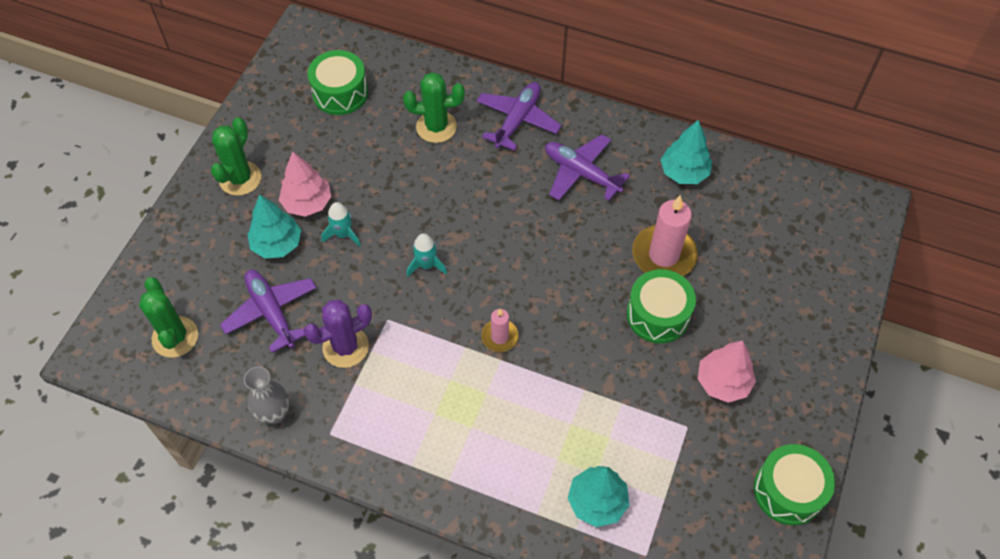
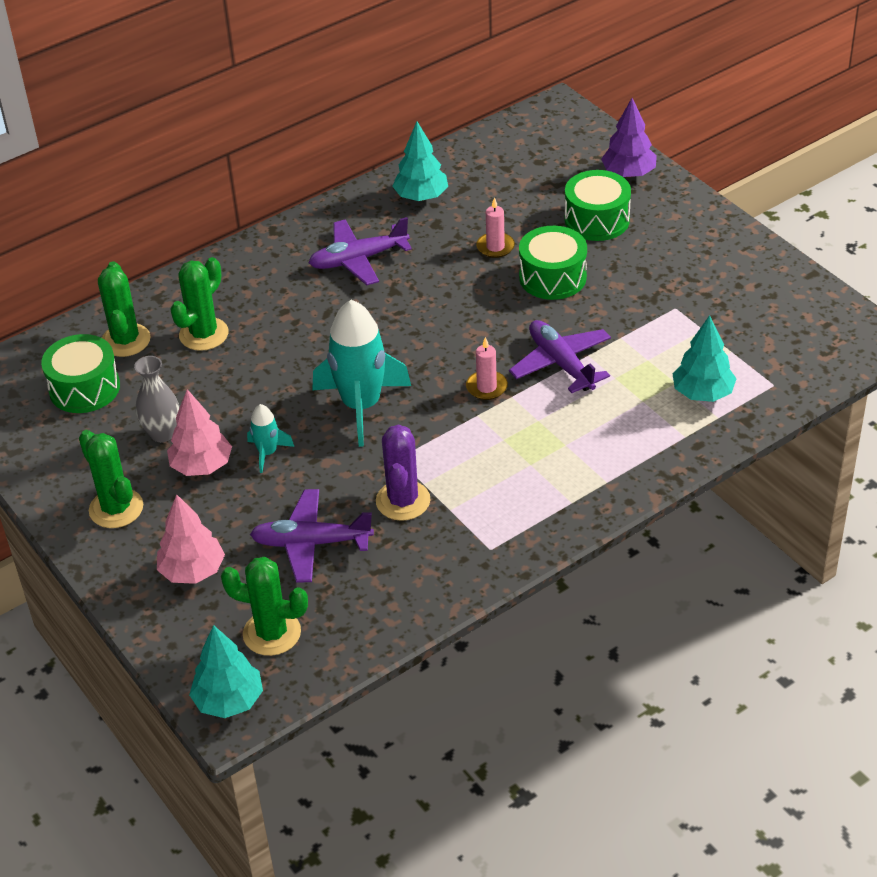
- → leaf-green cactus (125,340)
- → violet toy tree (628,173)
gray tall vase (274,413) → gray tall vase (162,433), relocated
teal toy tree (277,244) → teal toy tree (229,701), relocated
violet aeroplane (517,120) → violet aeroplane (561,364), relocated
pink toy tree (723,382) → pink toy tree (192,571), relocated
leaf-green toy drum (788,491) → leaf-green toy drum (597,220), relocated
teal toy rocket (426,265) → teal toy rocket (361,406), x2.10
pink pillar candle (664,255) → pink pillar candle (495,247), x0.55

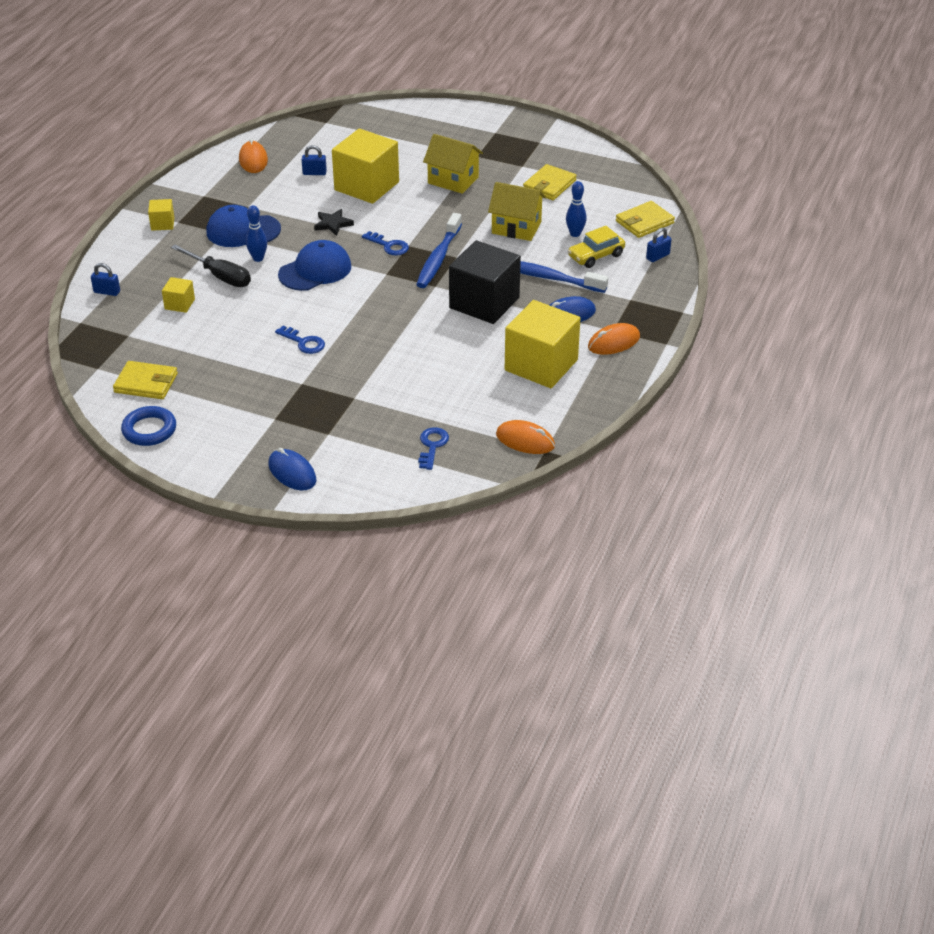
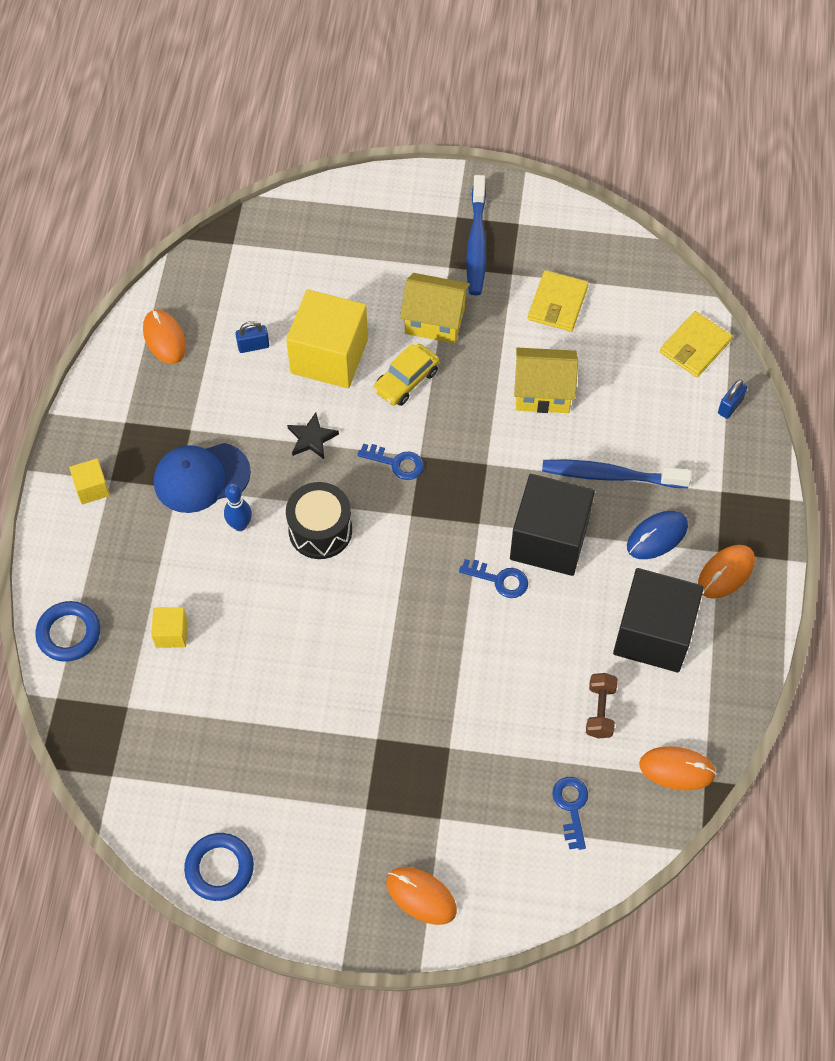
golden billfold (146,383) → -
jet-black hand screwdriver (220,276) → -
blue bowling pin (575,234) → -
- → russet hand weight (600,711)
blue door key (304,342) → blue door key (499,580), relocated
blue tooth brush (438,258) → blue tooth brush (476,243), relocated
golden toy car (596,256) → golden toy car (406,381), relocated
blue lock (107,292) → blue hoop (69,633)
blue baseball cap (315,270) → jet-black toy drum (320,530)
blue mouse (292,472) → orange mouse (421,896)
golden solid cube (541,365) → jet-black solid cube (653,634)

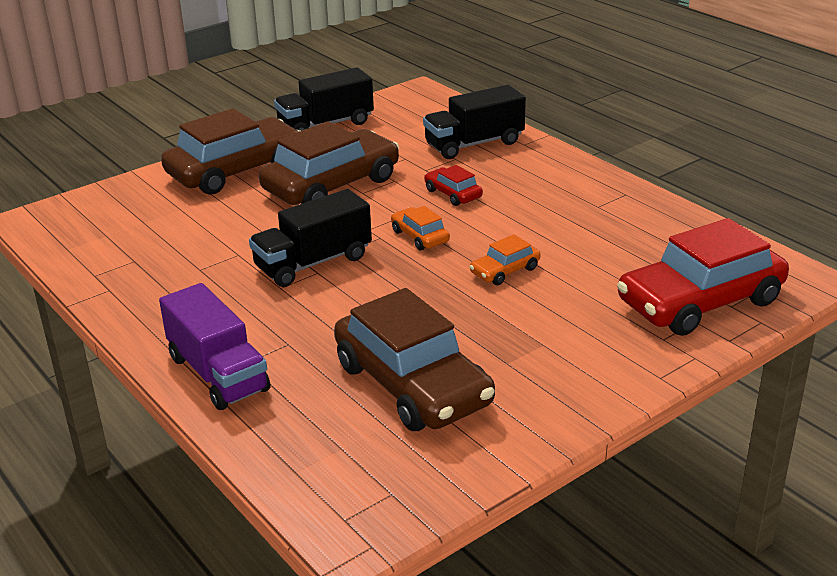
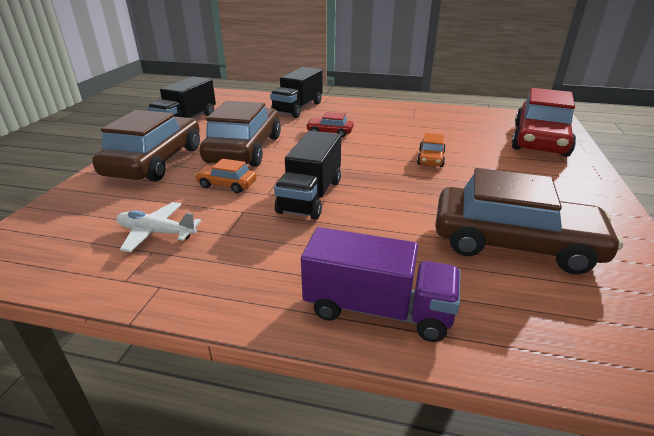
- → white aeroplane (156,233)
orange toy car (419,236) → orange toy car (227,184), relocated

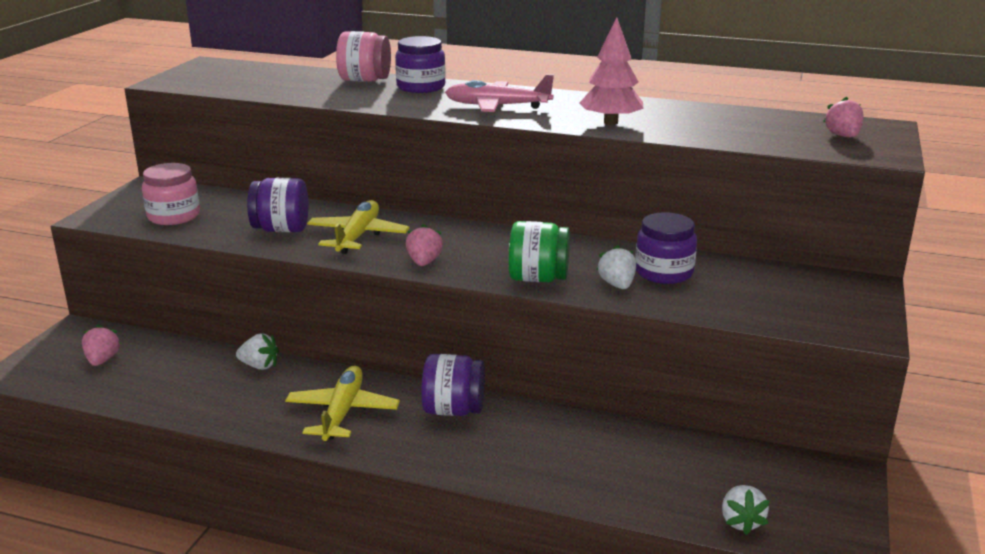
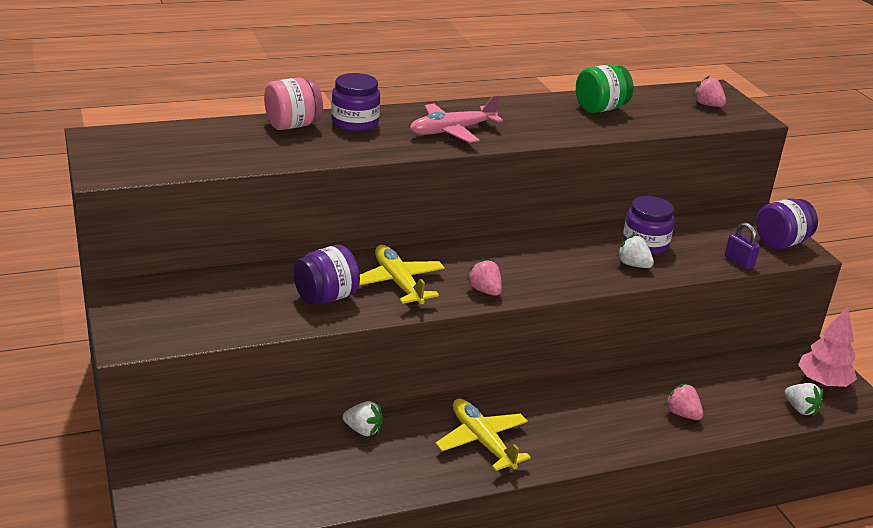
pink jar (174,216) → -
- → violet lock (739,262)
pink berry (102,360) → pink berry (682,414), relocated
violet jar (453,410) → violet jar (781,242), relocated
leaf-green jar (538,278) → leaf-green jar (600,109), relocated
pink toy tree (610,122) → pink toy tree (823,382), relocated
white berry (259,366) → white berry (363,430), 45 degrees clockwise

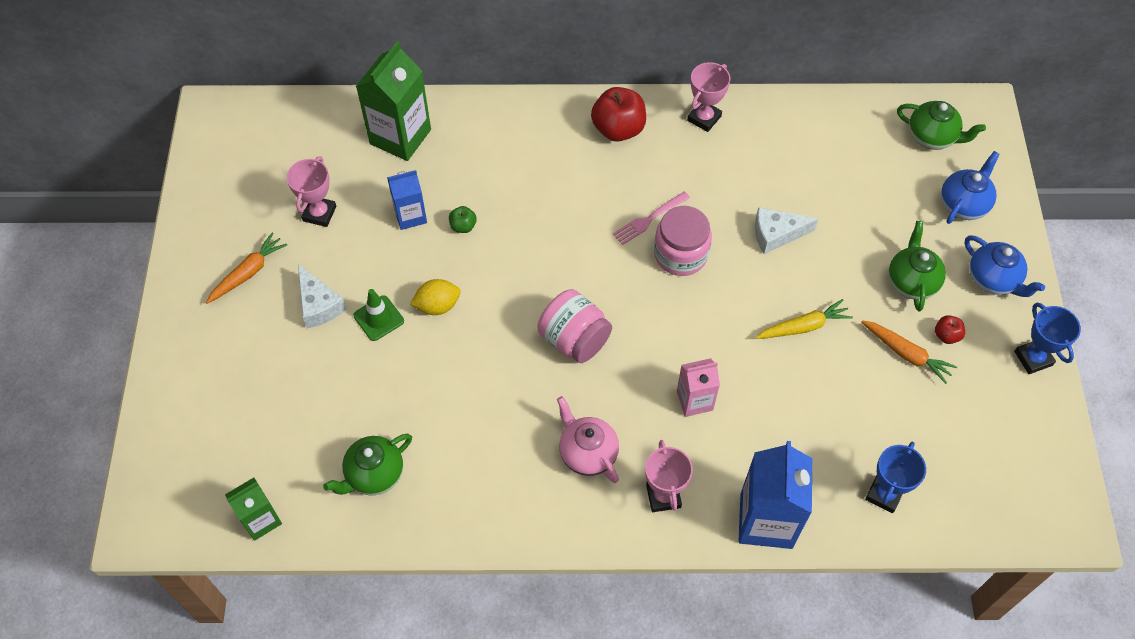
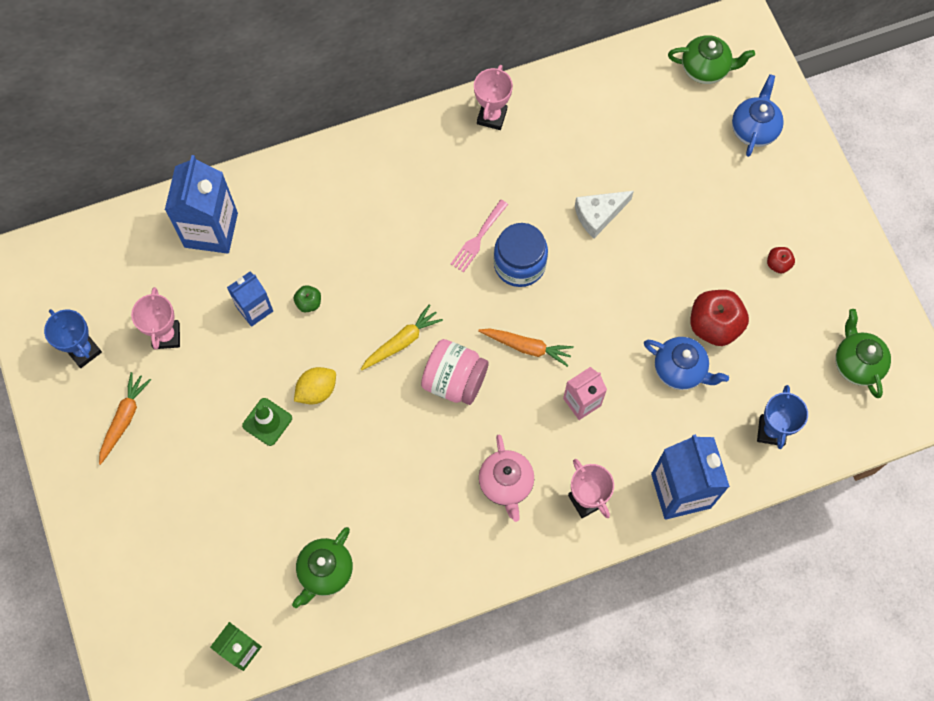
white piece of cheese (319,305) → -
red apple fruit (618,129) → red apple fruit (714,325), relocated
golden root vegetable (803,326) → golden root vegetable (402,342), relocated
orange root vegetable (906,354) → orange root vegetable (527,347), relocated
leaf-green tea pot (911,281) → leaf-green tea pot (856,363), relocated
blue tea pot (993,280) → blue tea pot (680,370), relocated
blue award cup (1033,358) → blue award cup (83,351), relocated
leaf-green juice carton (400,137) → blue juice carton (211,230)
pink jar (680,254) → blue jar (519,264)
pink tea pot (587,453) → pink tea pot (506,484), 135 degrees counterclockwise

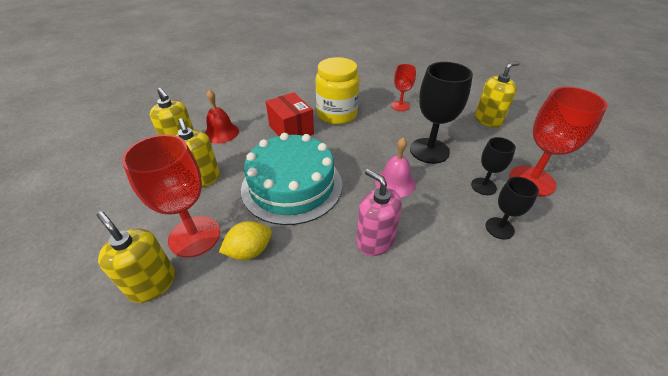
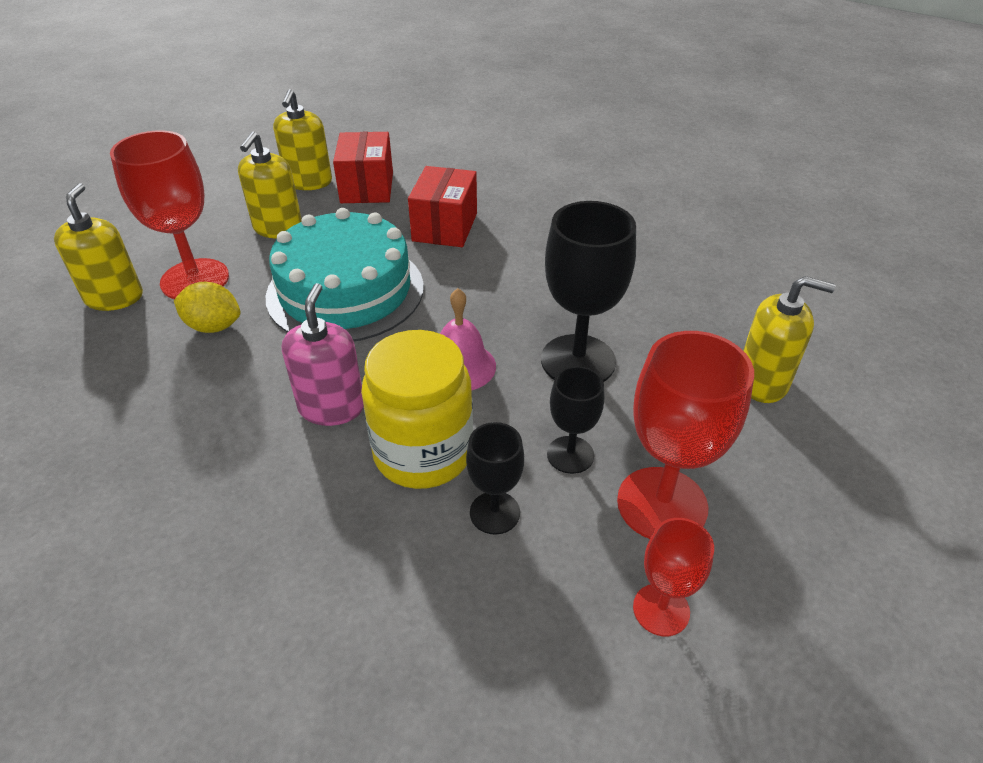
golden jar (337,114) → golden jar (423,452), relocated
red wine glass (400,106) → red wine glass (661,609), relocated
red bell (221,133) → red box (367,187)

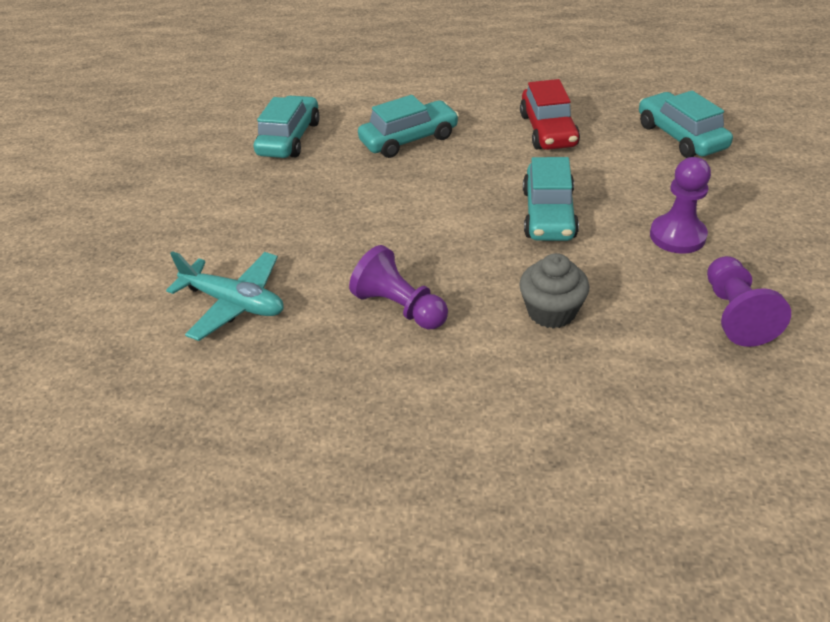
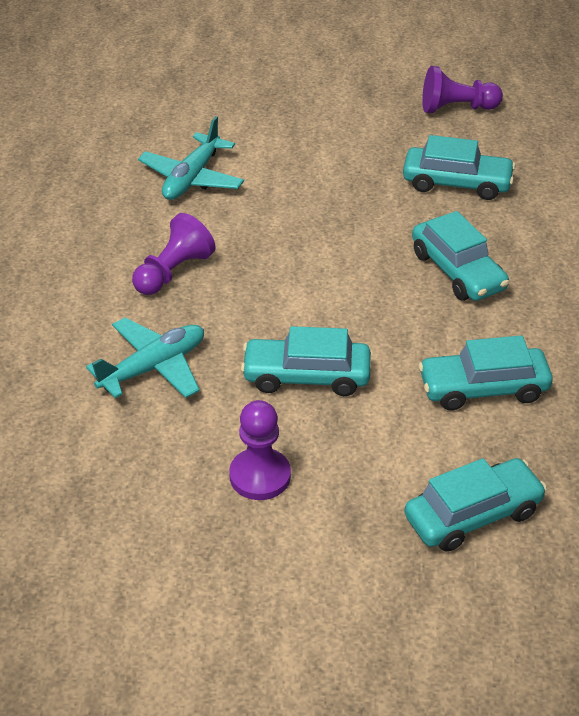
violet chess pawn (735,314) → violet chess pawn (456,108), relocated
gray fairy cake (551,311) → teal aeroplane (153,367)
red toy car (548,130) → teal toy car (483,388)

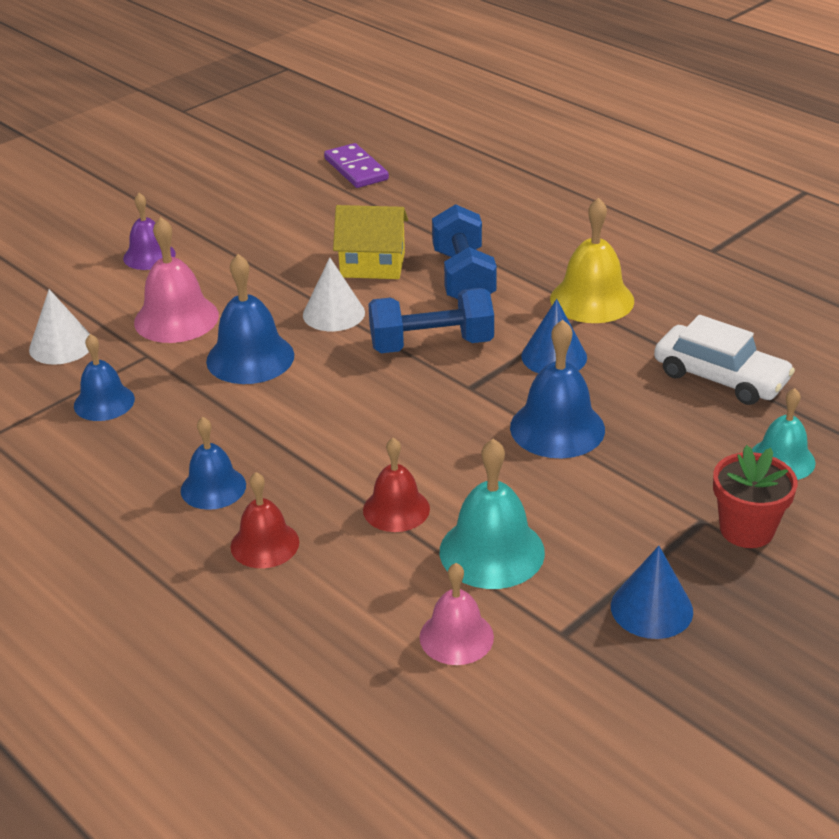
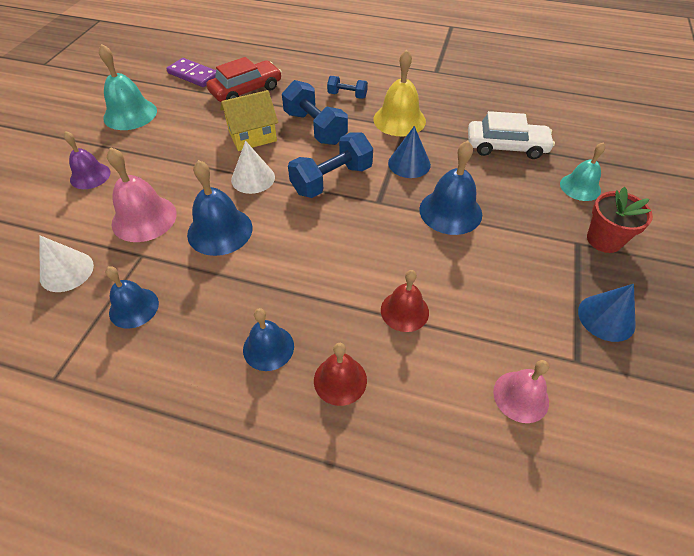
- → red toy car (246,90)
- → blue hand weight (347,95)
teal bell (492,551) → teal bell (130,114), relocated

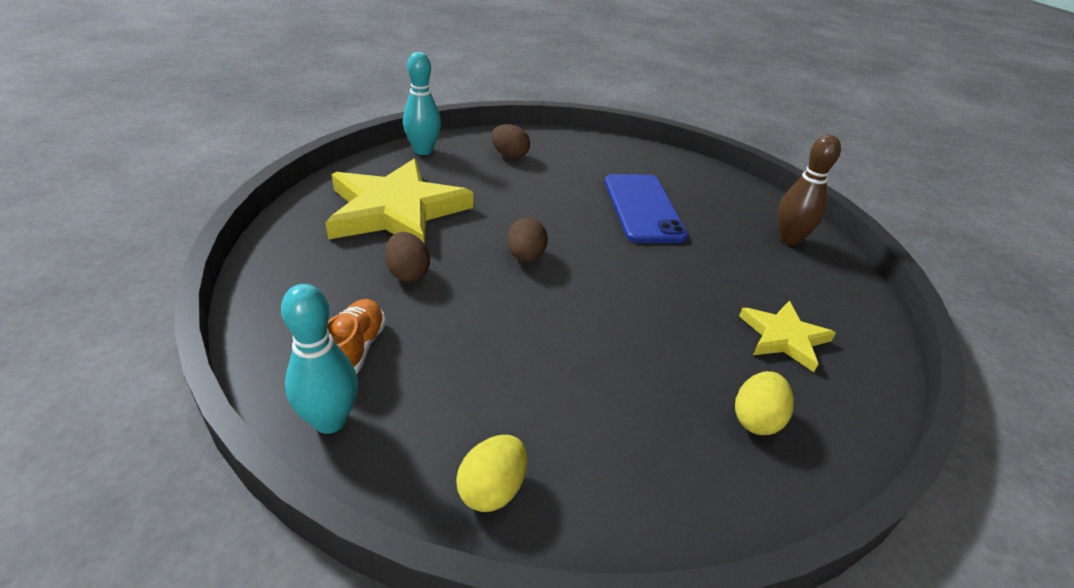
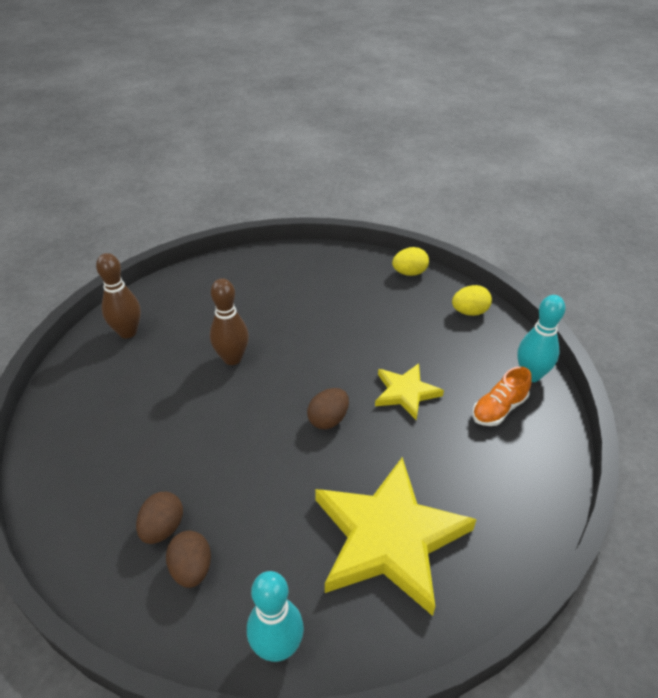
blue smartphone (643,208) → -
- → russet bowling pin (232,358)
russet toy egg (408,273) → russet toy egg (163,528), relocated
golden toy egg (756,419) → golden toy egg (409,273), relocated
golden star shape (784,338) → golden star shape (406,392), relocated

